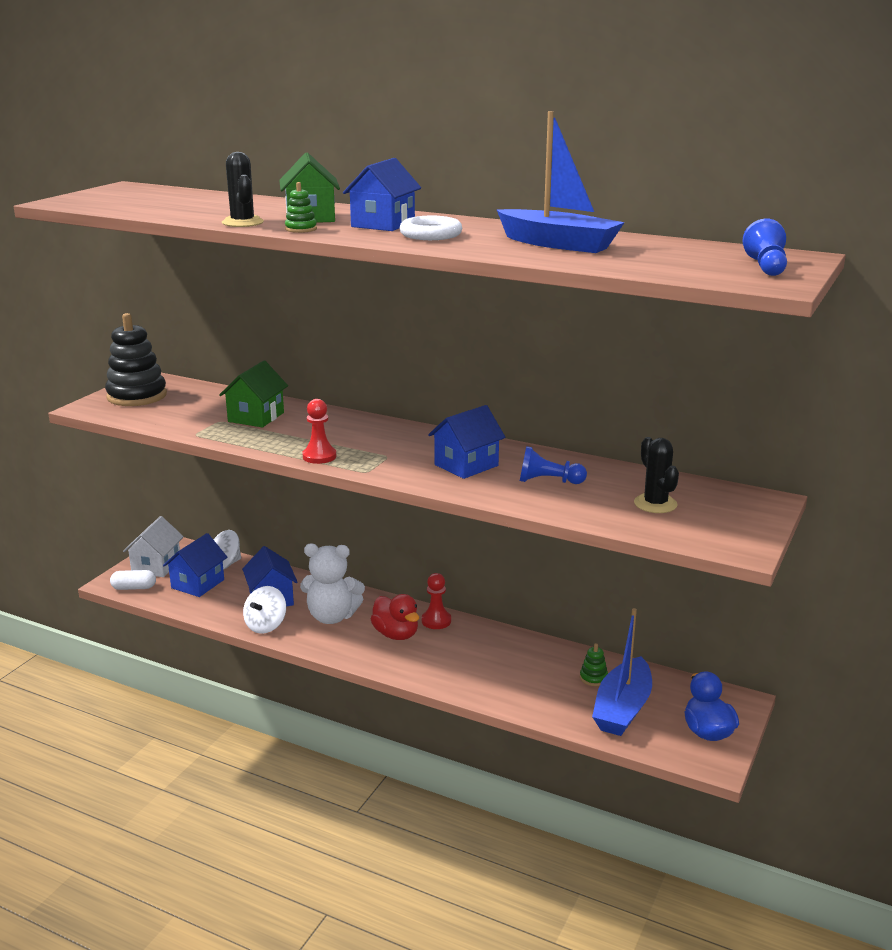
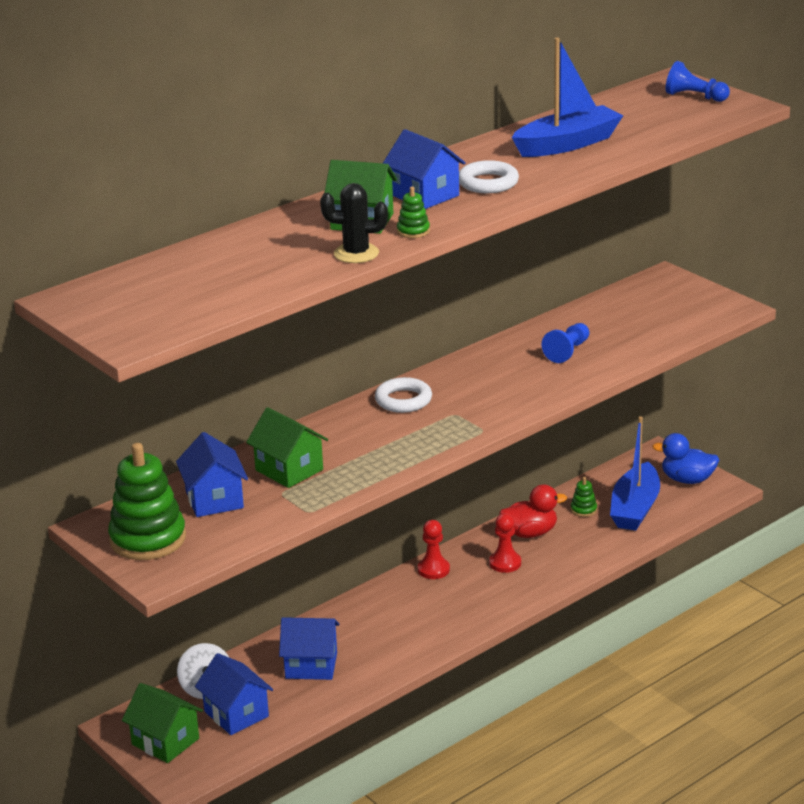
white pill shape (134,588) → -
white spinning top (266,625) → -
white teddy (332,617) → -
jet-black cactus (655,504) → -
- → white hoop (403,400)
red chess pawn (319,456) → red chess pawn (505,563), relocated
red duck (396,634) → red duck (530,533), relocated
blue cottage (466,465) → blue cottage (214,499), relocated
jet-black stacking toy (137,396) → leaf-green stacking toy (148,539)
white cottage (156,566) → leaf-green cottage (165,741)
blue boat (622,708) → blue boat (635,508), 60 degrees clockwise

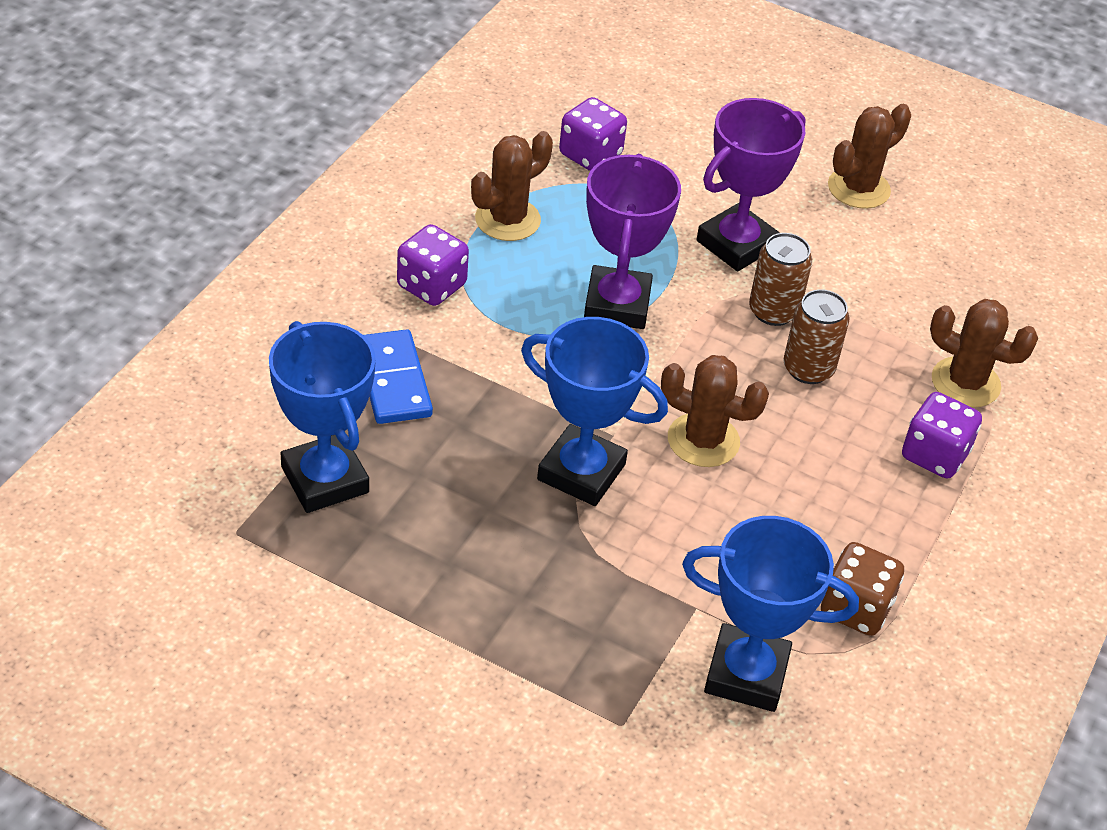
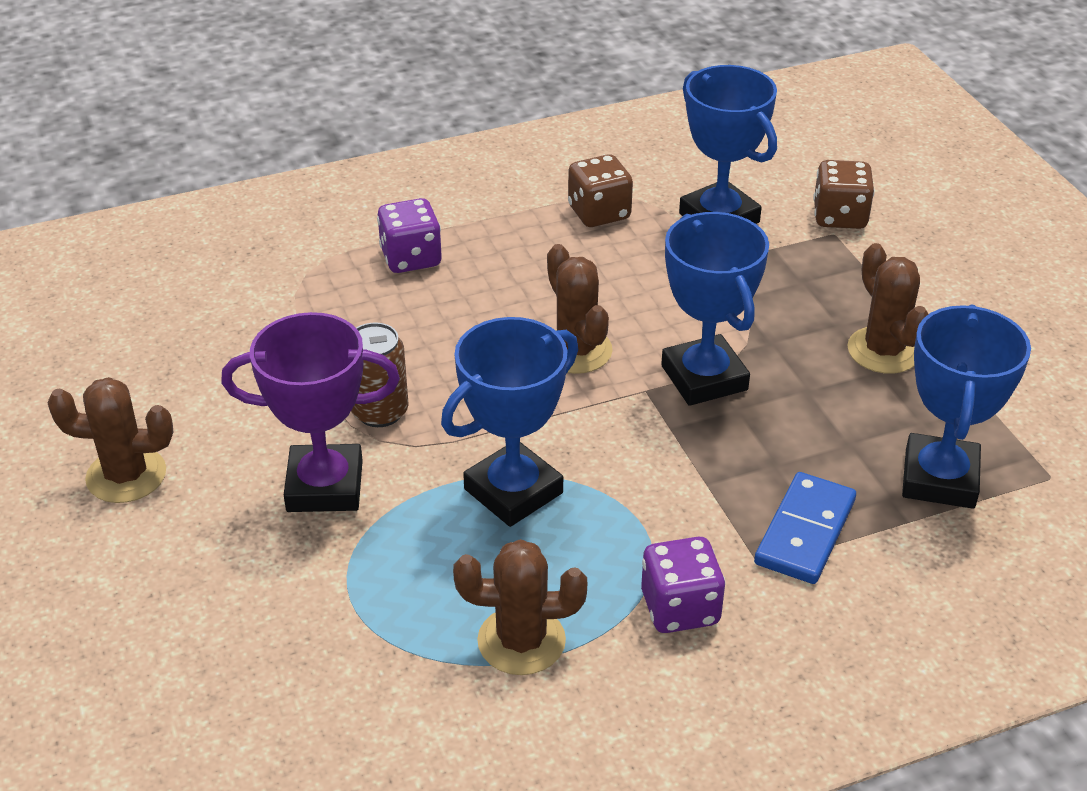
violet die (590,155) → -
russet can (808,369) → -
- → russet die (839,217)
russet cactus (965,383) → russet cactus (883,351), relocated
violet award cup (617,304) → blue award cup (513,491)

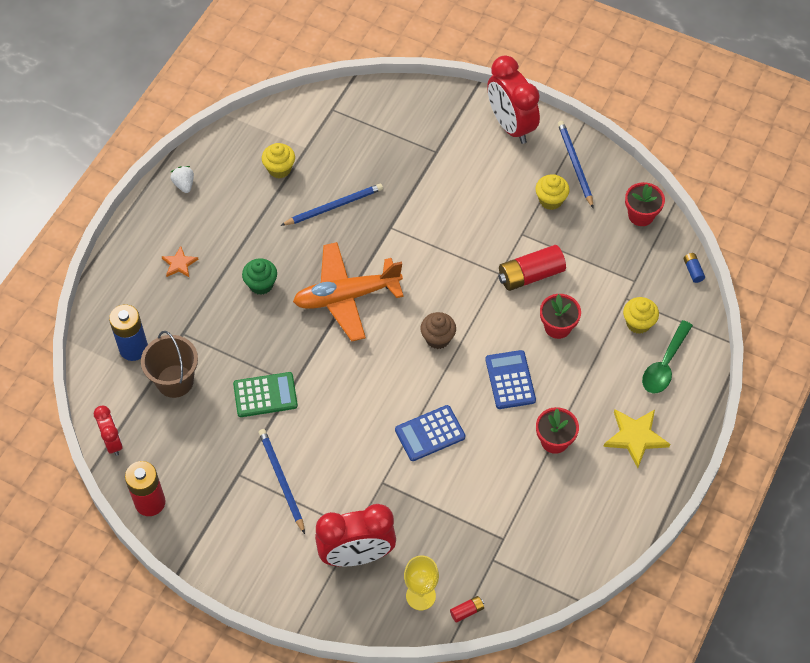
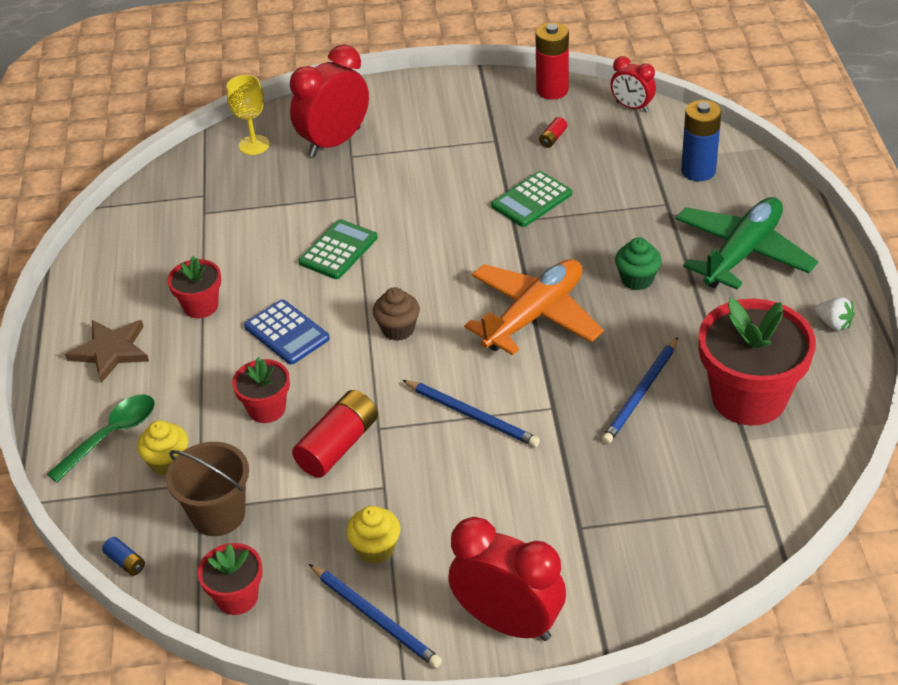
russet pail (175,381) → russet pail (218,514), relocated
blue pencil (281,480) → blue pencil (472,415), relocated
red power cell (467,611) → red power cell (553,138), relocated
orange star shape (179,264) → leaf-green aeroplane (742,253)
golden fairy cake (279,169) → red potted plant (748,398)
blue calculator (430,433) → leaf-green calculator (338,250)
golden star shape (635,437) → russet star shape (111,351)
leaf-green spoon (665,364) → leaf-green spoon (111,435), 45 degrees clockwise

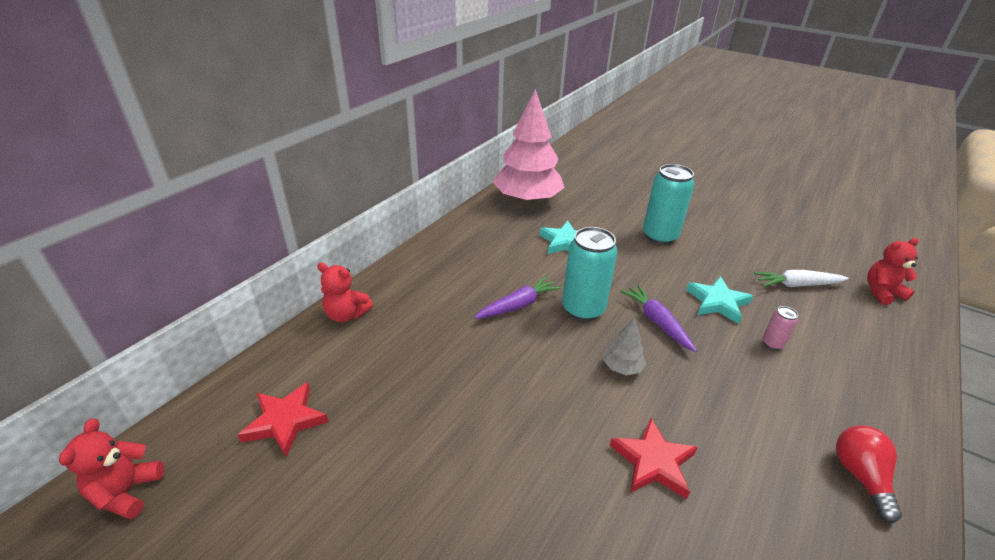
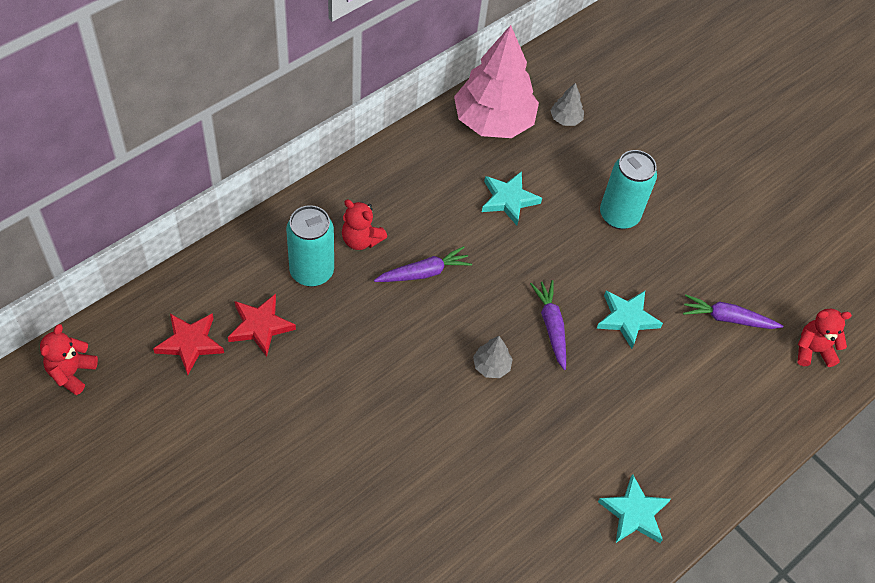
pink can (772,344) → -
- → gray toy tree (565,119)
red teddy (346,314) → red teddy (361,240), relocated
teal can (583,309) → teal can (311,271), relocated
red star shape (653,462) → red star shape (260,326), relocated
red bulb (860,476) → teal star shape (634,513)
white root vegetable (797,285) → violet root vegetable (727,318)

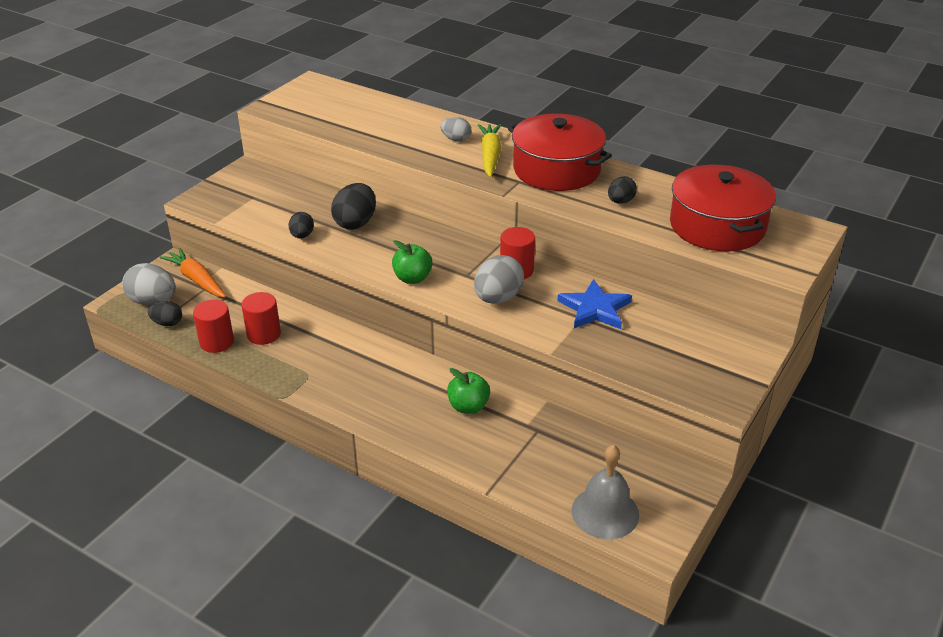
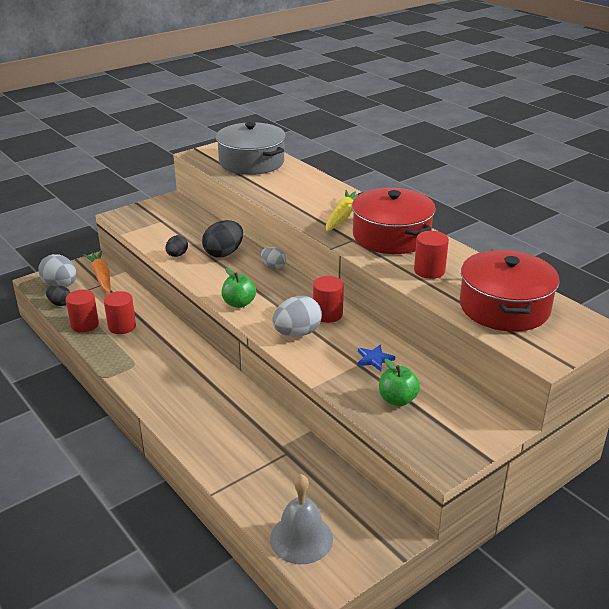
- → gray stockpot (251,162)
gray toy egg (456,139) → gray toy egg (273,266), relocated
leaf-green apple fruit (468,407) → leaf-green apple fruit (397,400), relocated
jet-black toy egg (620,201) → red solid cylinder (429,271)
blue star shape (595,309) → blue star shape (374,359), x0.58

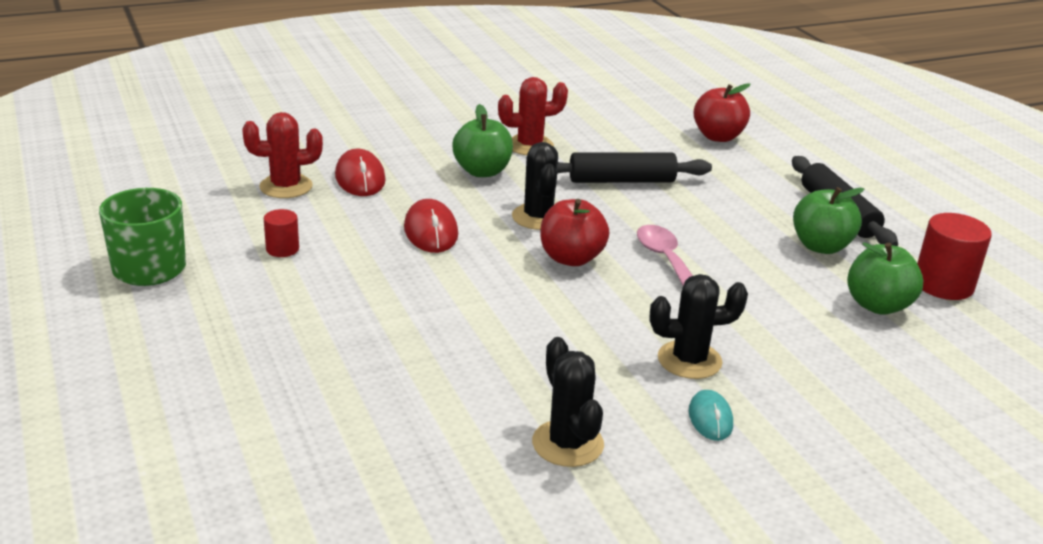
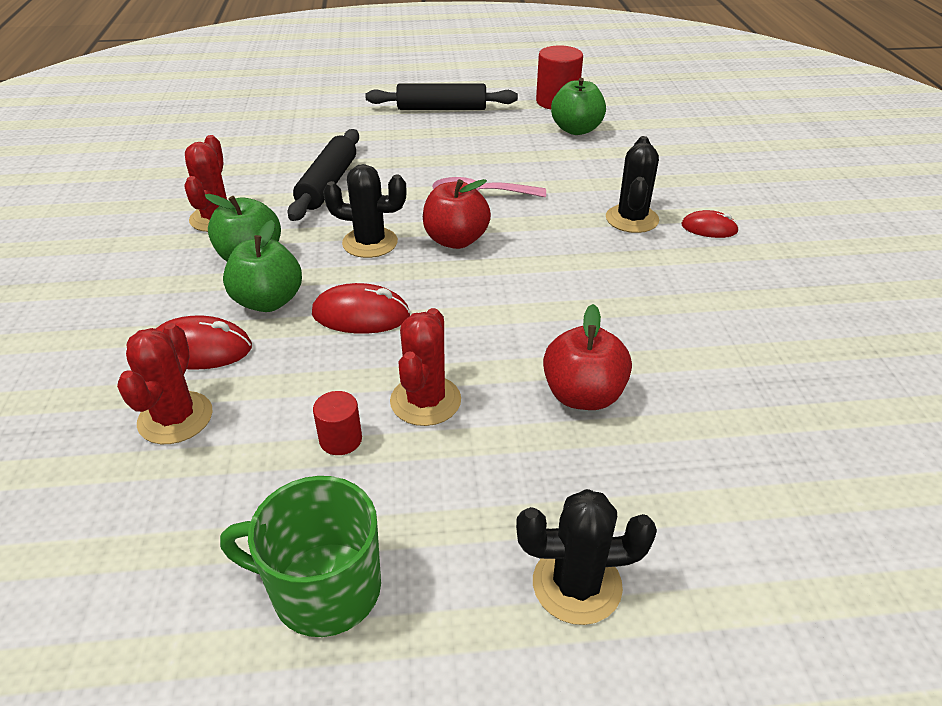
- → red cactus (425,401)
jet-black cactus (567,443) → jet-black cactus (577,584), relocated
red apple fruit (718,137) → red apple fruit (583,395), relocated
leaf-green apple fruit (821,246) → leaf-green apple fruit (268,301), relocated
teal mouse (710,418) → red mouse (709,228)

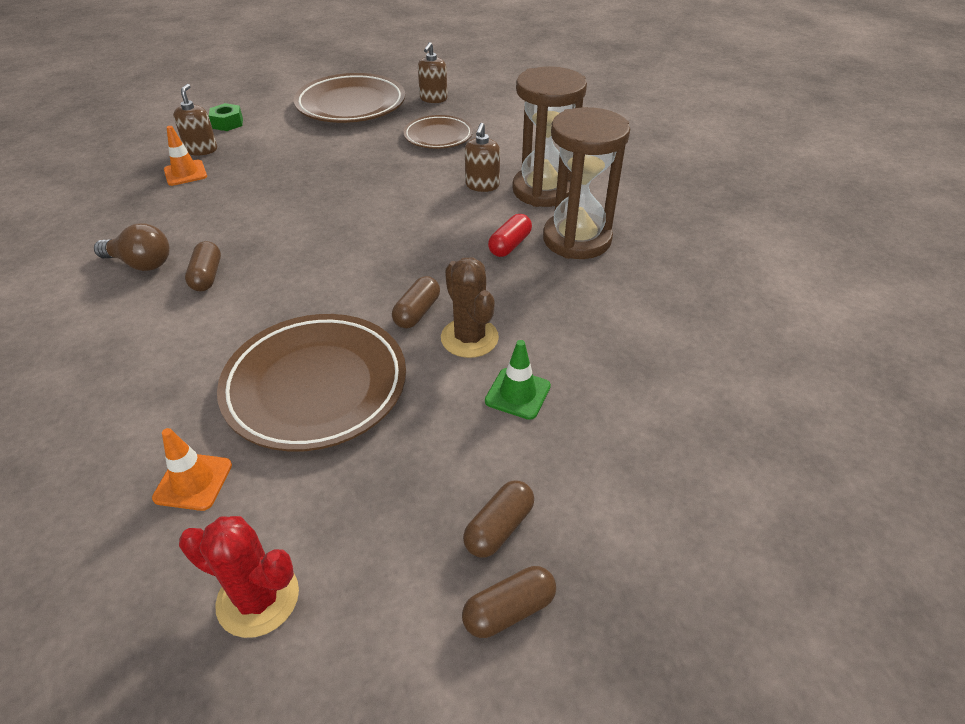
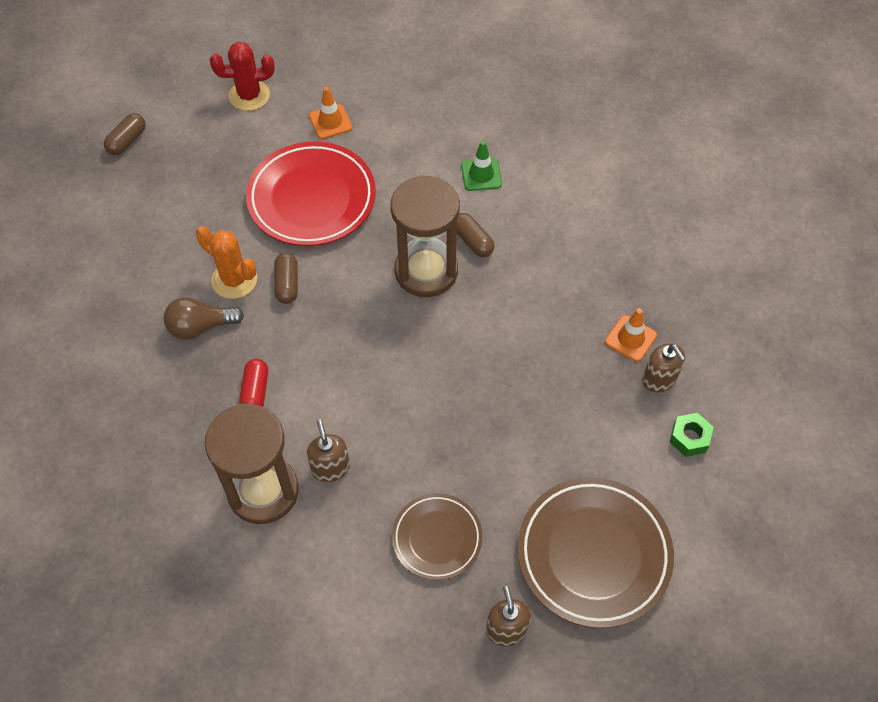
russet pill shape (499,527) → -
russet bulb (141,263) → russet bulb (200,327), relocated
leaf-green road cone (517,393) → leaf-green road cone (481,175), relocated
russet sandglass (577,239) → russet sandglass (426,271), relocated
russet flat dish (316,386) → red flat dish (312,199)
russet cactus (469,338) → orange cactus (234,280)

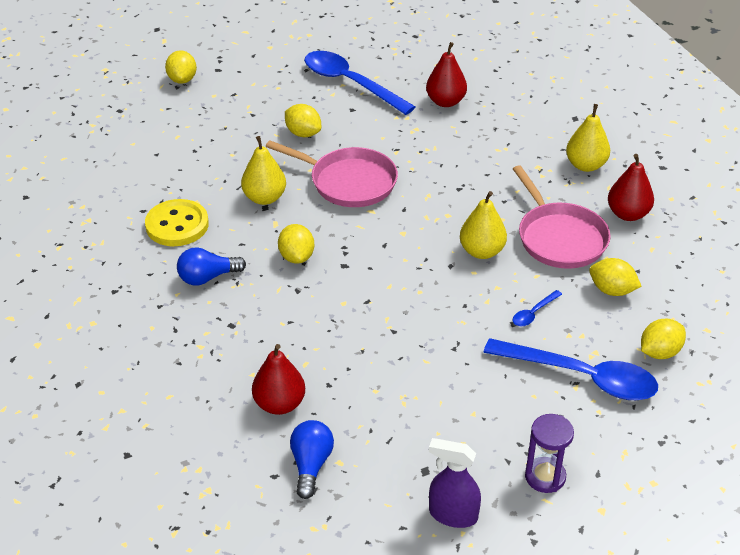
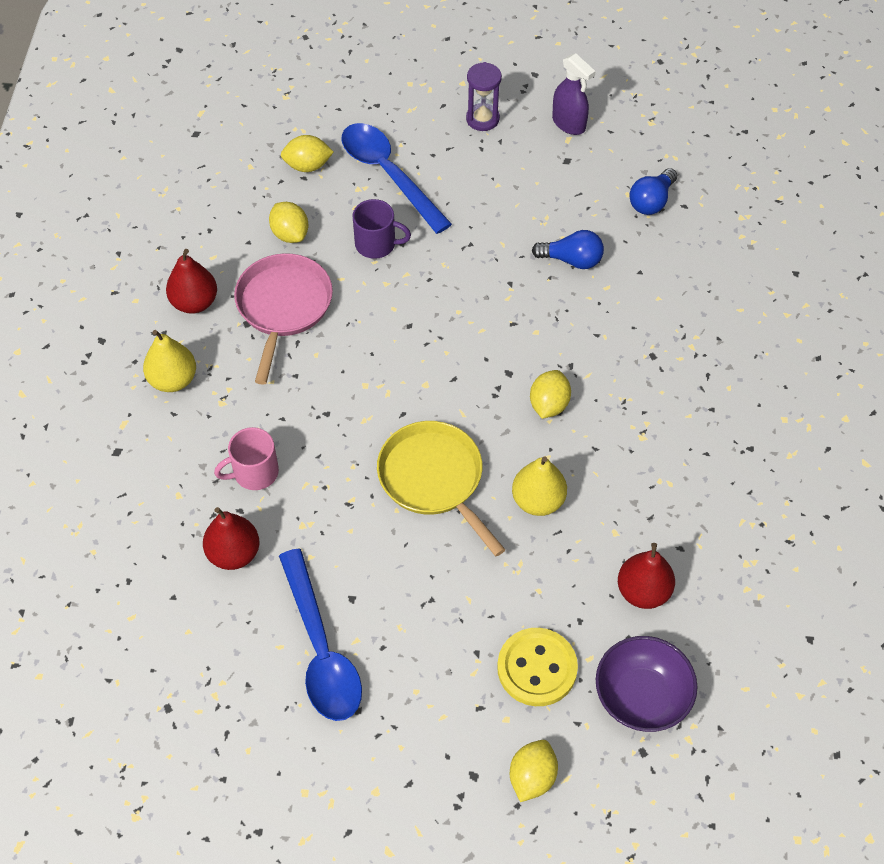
golden toy lemon (303,133) → -
golden toy pear (481,251) → -
- → pink mug (254,472)
- → violet serving bowl (641,697)
golden sewing button (177,225) → golden sewing button (537,668), relocated
blue bulb (207,277) → blue bulb (572,260), relocated
red toy pear (279,404) → red toy pear (643,591), relocated
blue spoon (533,313) → violet mug (377,244)
pink frying pan (348,182) → golden frying pan (434,479)

